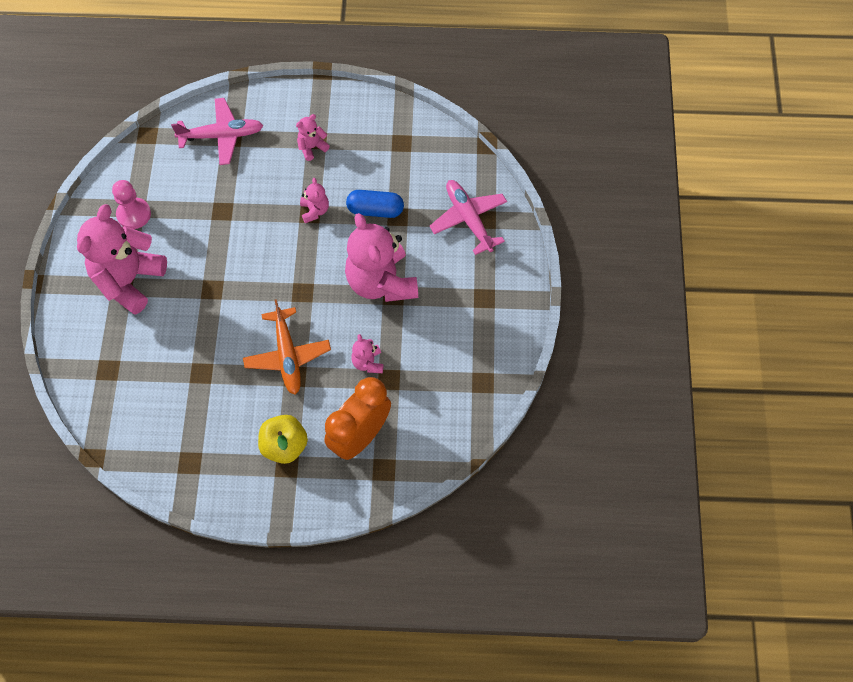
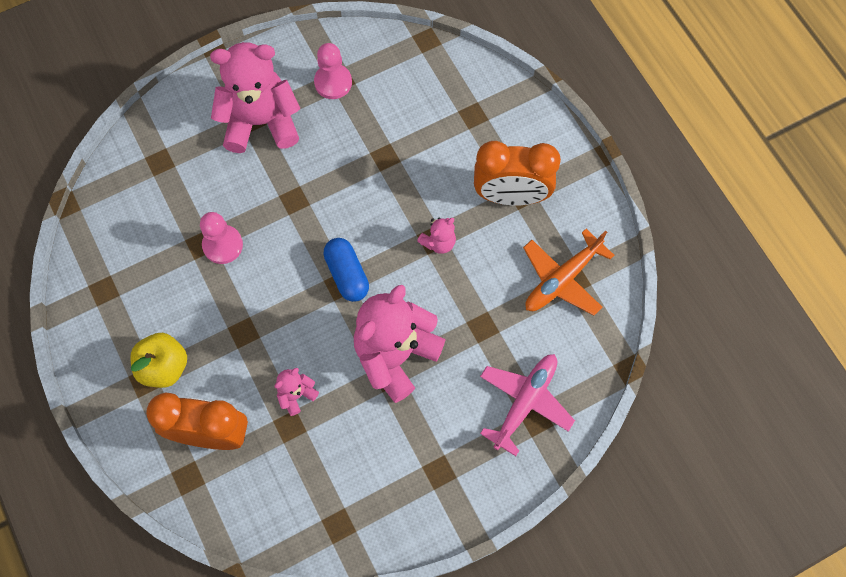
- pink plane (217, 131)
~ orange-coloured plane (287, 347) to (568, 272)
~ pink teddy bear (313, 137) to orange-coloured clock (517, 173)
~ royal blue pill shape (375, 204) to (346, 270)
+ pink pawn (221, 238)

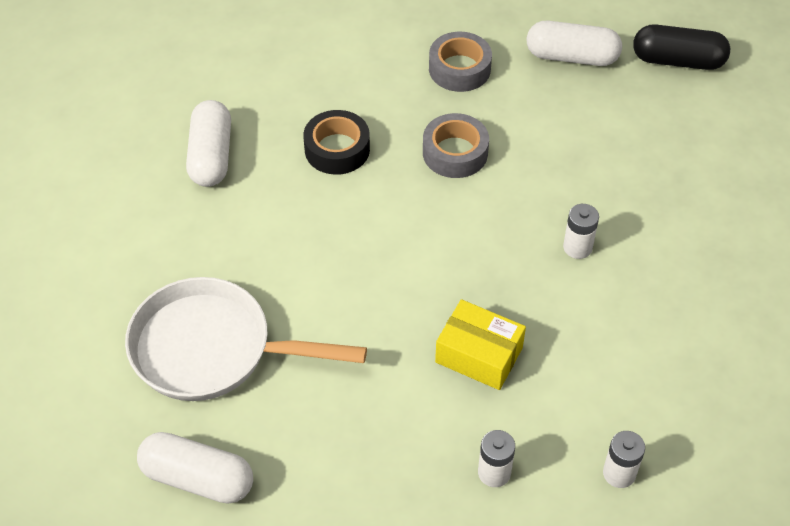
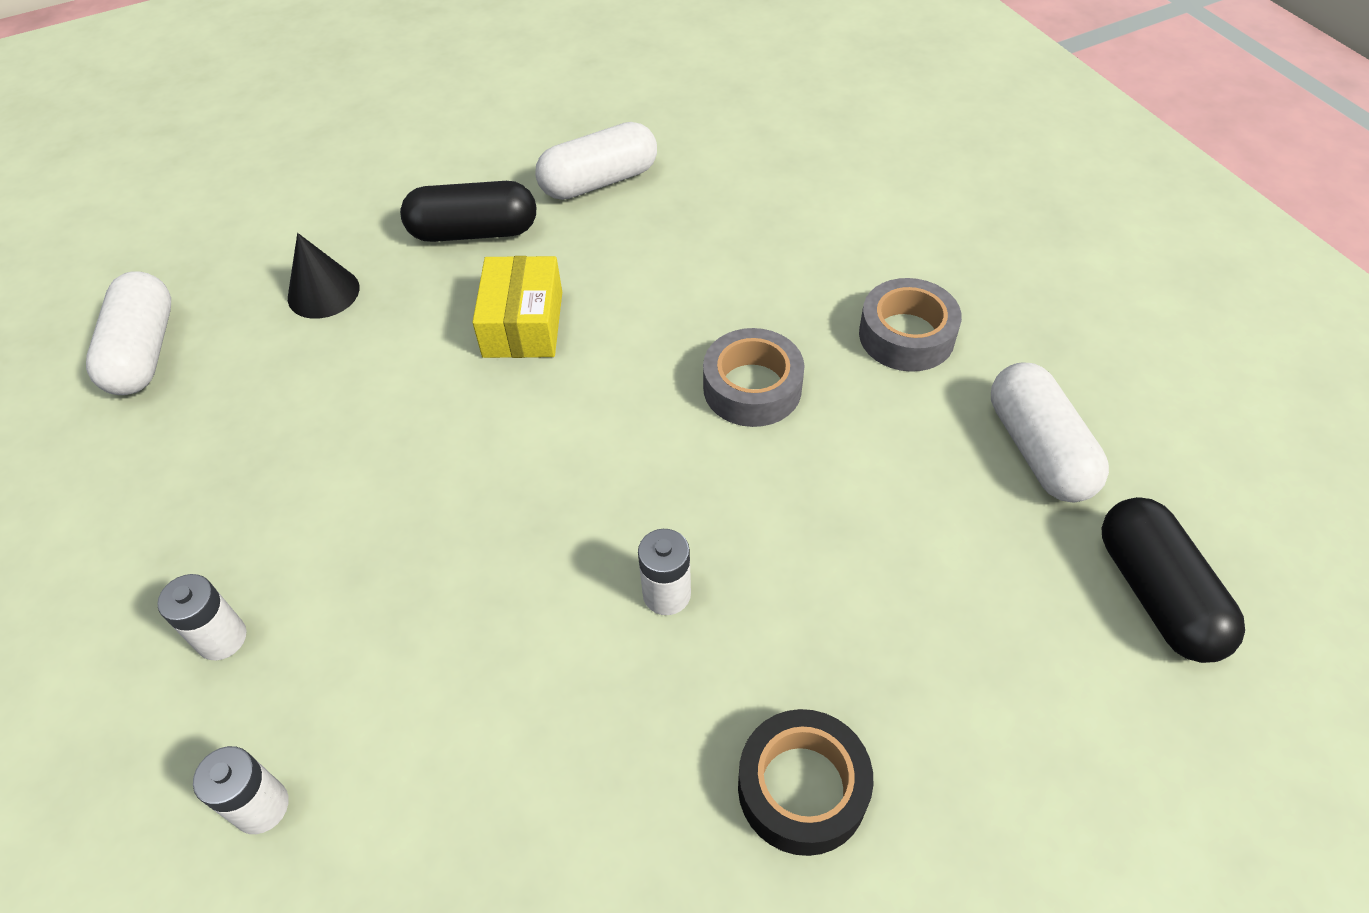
~ white skillet (246, 339) to jet-black solid cone (324, 276)
~ jet-black tape (337, 142) to (805, 782)
~ bright yellow package (480, 344) to (517, 307)
+ jet-black pill shape (468, 211)

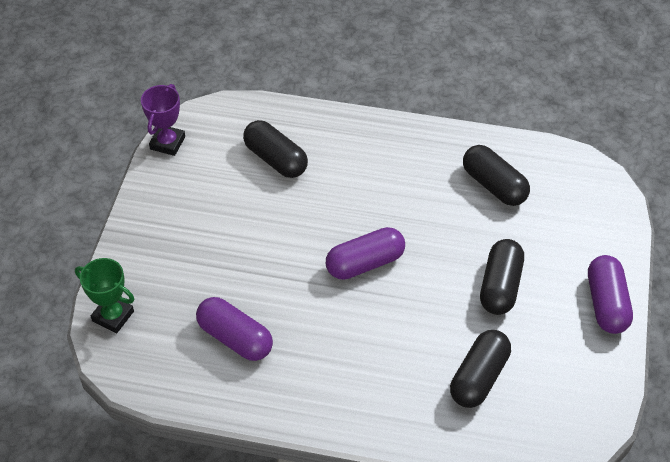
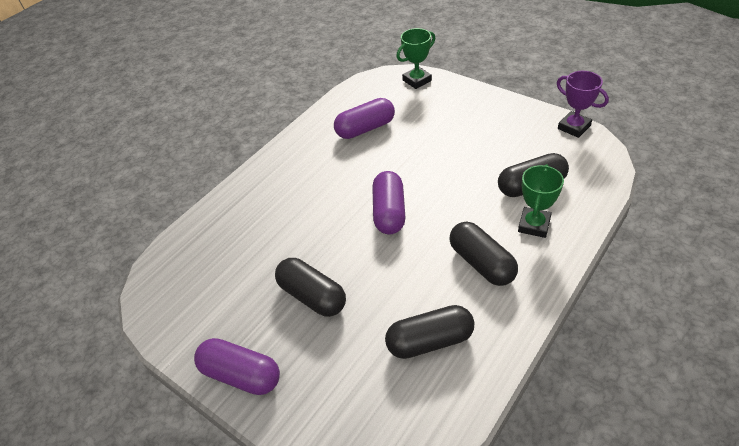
~ jet-black pill shape (480, 369) to (484, 254)
+ leaf-green prize cup (541, 201)

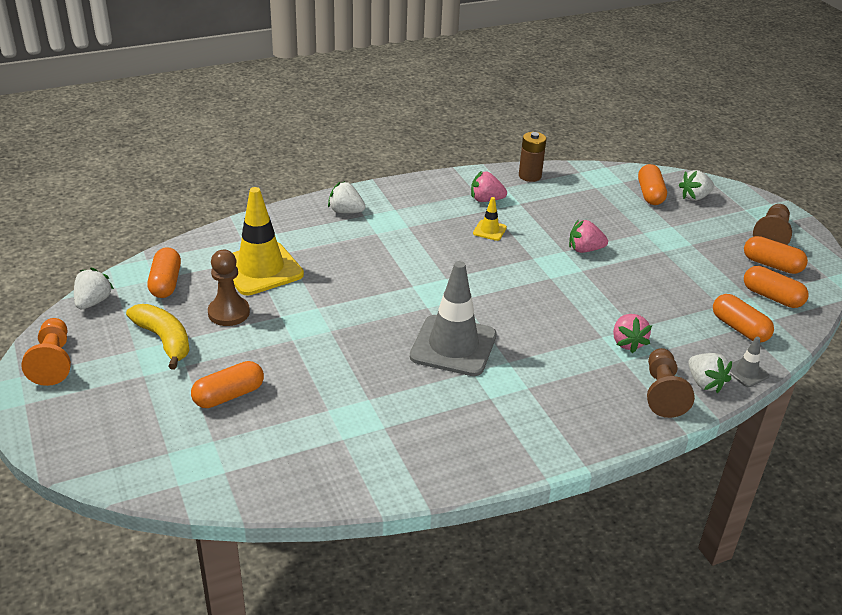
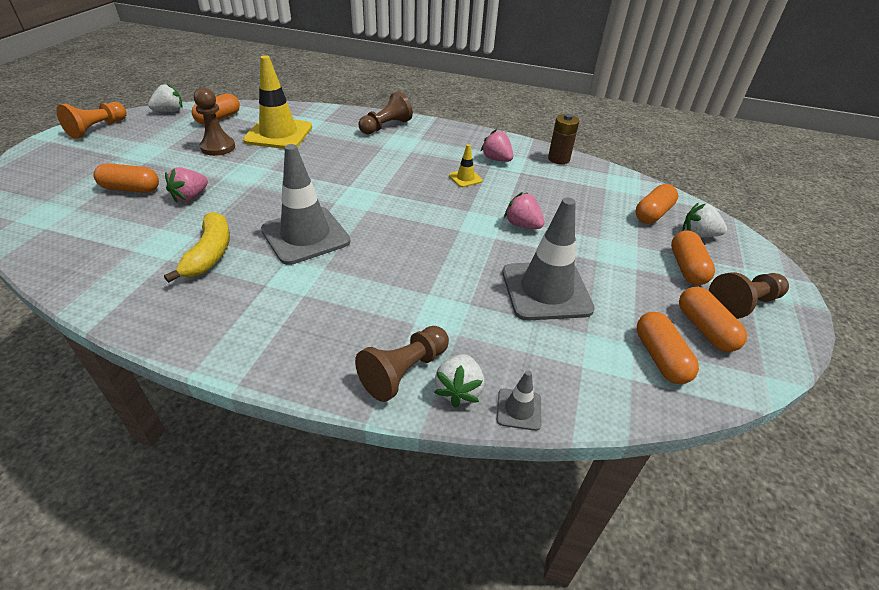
~ bright yellow banana fruit (158, 336) to (197, 247)
~ white strawberry (346, 197) to brown pawn (385, 112)
~ pink strawberry (632, 333) to (186, 184)
~ orange-coloured pill shape (743, 318) to (693, 258)
+ gray road cone (548, 259)

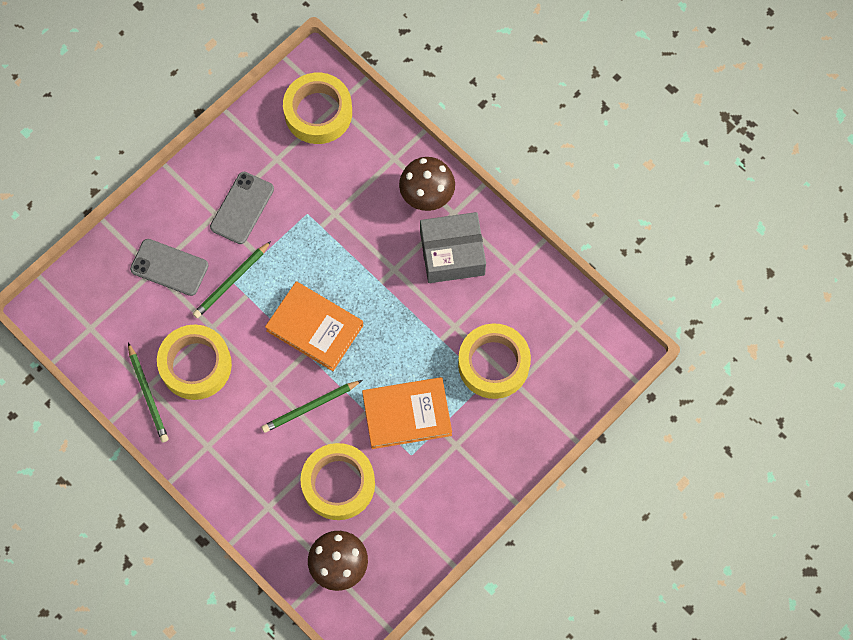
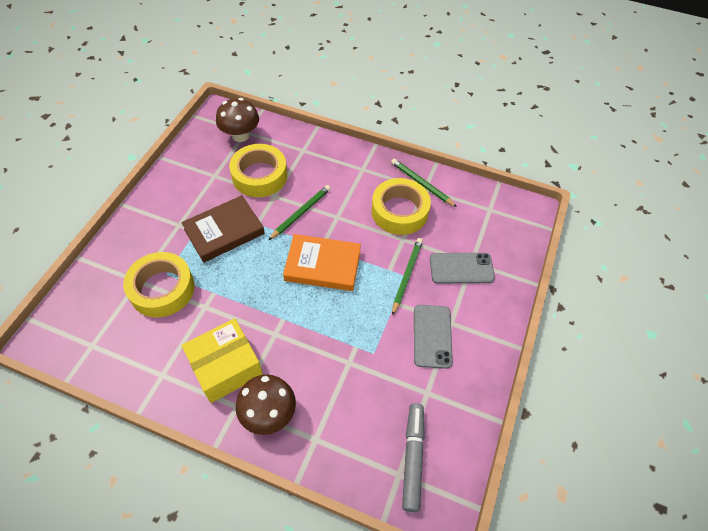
~ bright yellow tape (317, 108) to gray felt pen (413, 457)
~ orange-coloured book (407, 413) to brown book (223, 229)
~ gray package (453, 247) to bright yellow package (222, 360)

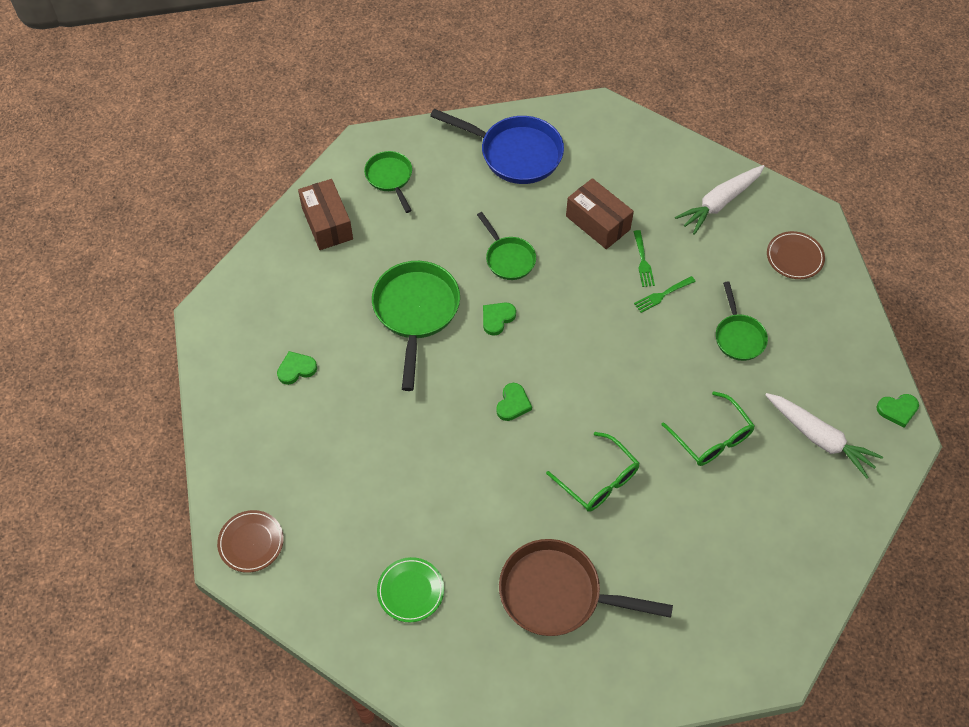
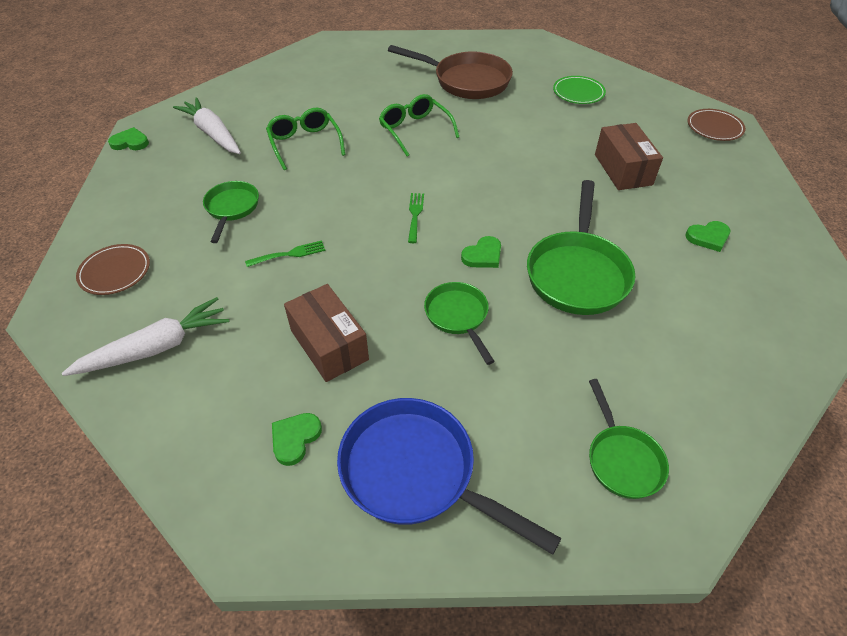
~ brown package (325, 214) to (629, 156)
~ leaf-green love heart (514, 402) to (297, 439)
~ leaf-green table fork (644, 258) to (416, 218)

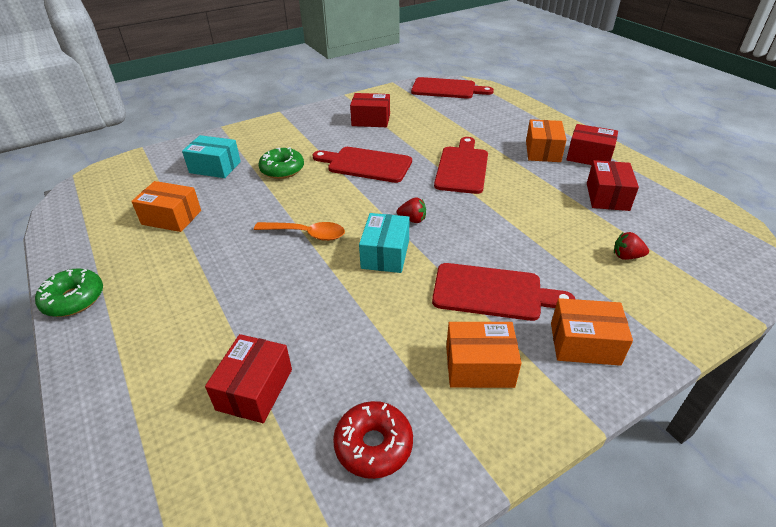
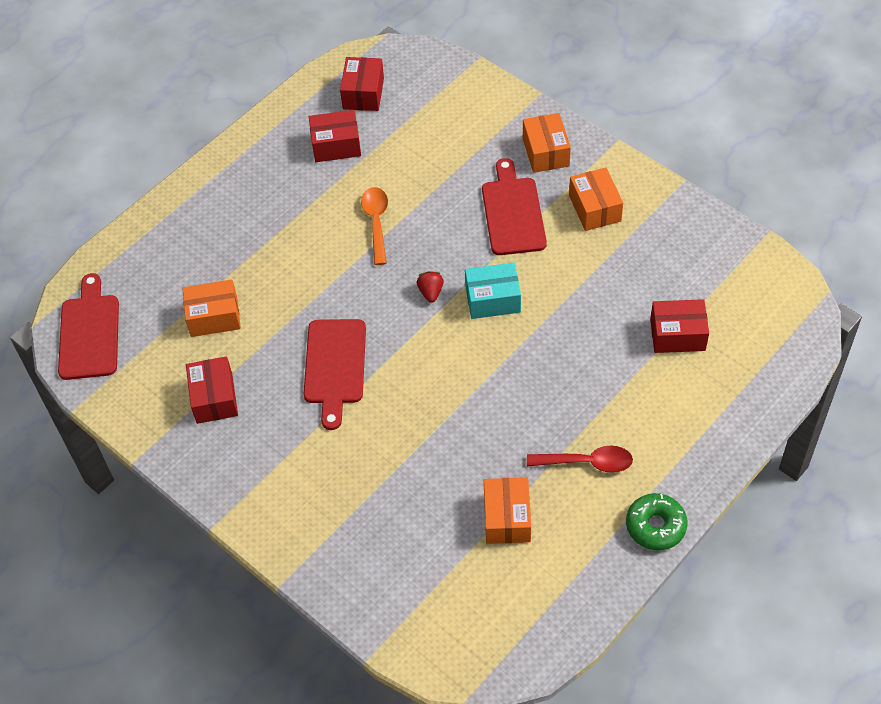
- turquoise package (211, 156)
~ orange-coloured tablespoon (299, 231) to (374, 226)
- leaf-green donut (281, 163)
- red donut (373, 440)
- red cutting board (461, 165)
~ orange-coloured package (546, 140) to (211, 308)
~ red package (592, 144) to (362, 84)
- red strawberry (631, 246)
+ red tablespoon (580, 459)

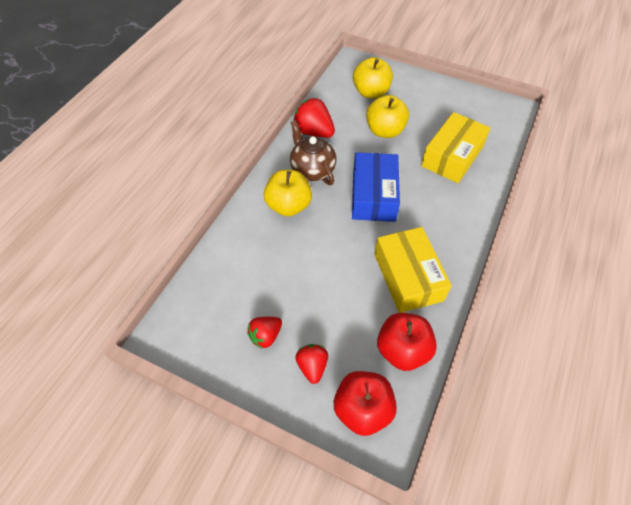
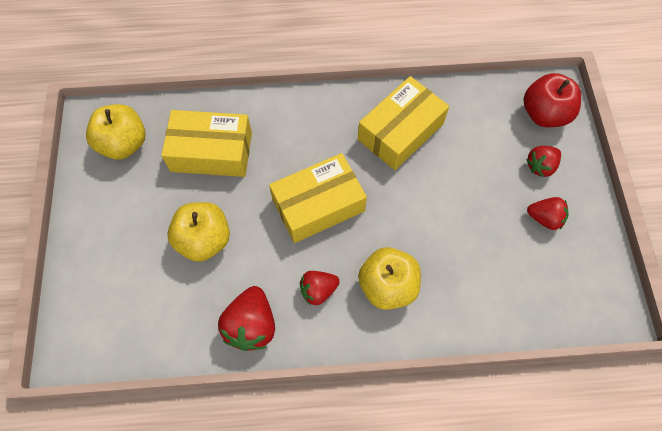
~ brown china teapot (313, 152) to red strawberry (320, 288)
~ royal blue package (376, 187) to bright yellow package (318, 198)
~ bright yellow toy apple (373, 77) to (115, 132)
- red toy apple (407, 342)

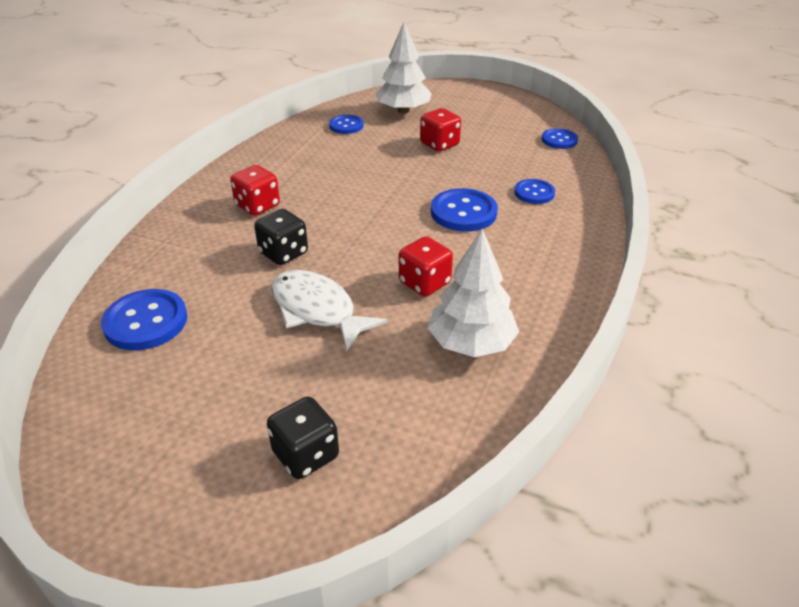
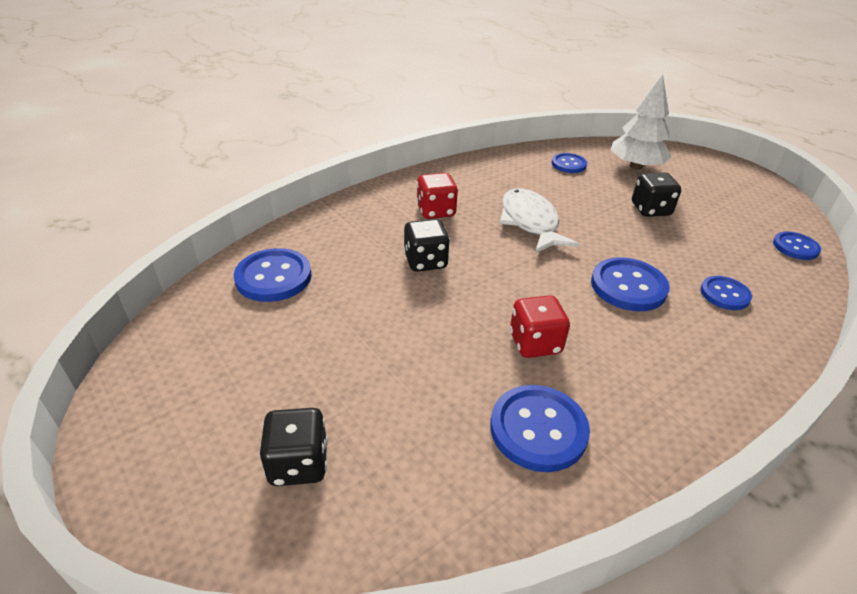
~ white fish figure (329, 311) to (540, 220)
~ red die (440, 130) to jet-black die (656, 195)
~ white tree (473, 292) to royal blue button (540, 428)

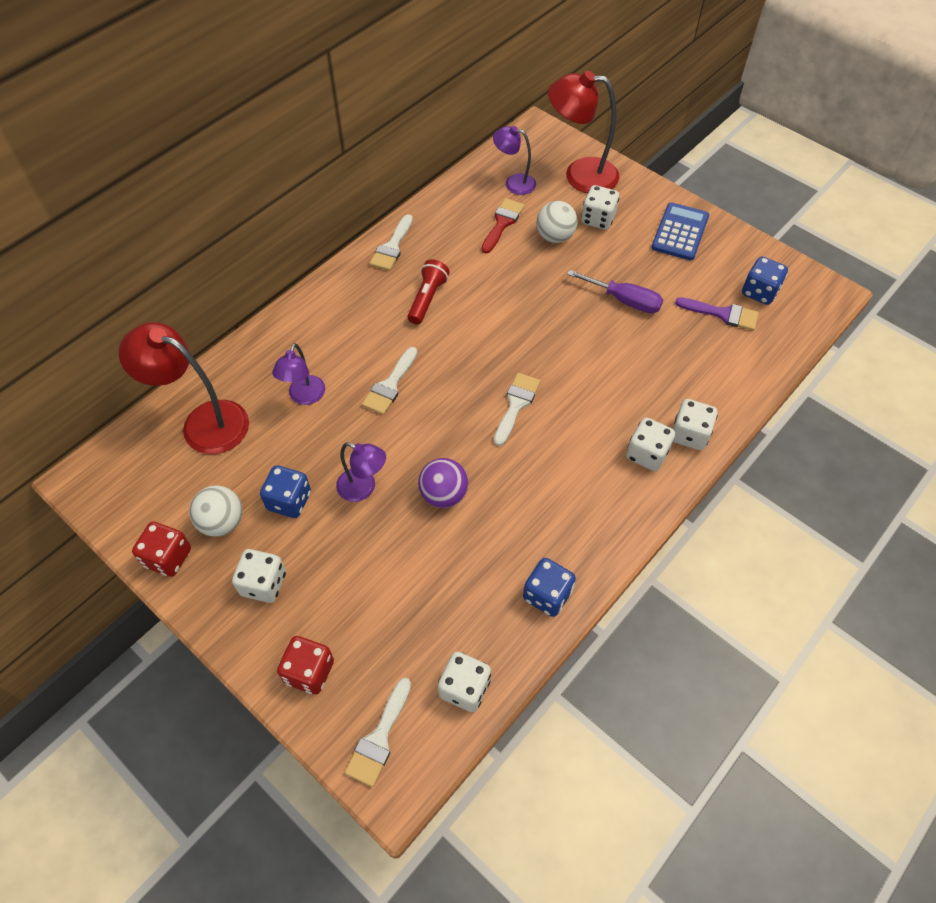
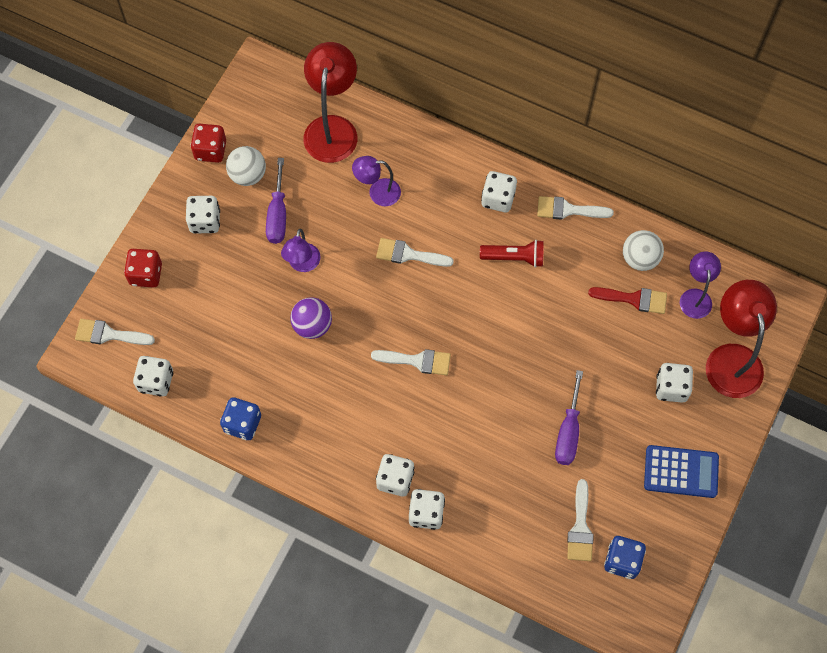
~ royal blue die (285, 491) to royal purple screwdriver (276, 201)
~ white sphere (557, 222) to (643, 250)
~ royal purple paintbrush (717, 314) to white paintbrush (580, 520)
+ white die (499, 191)

